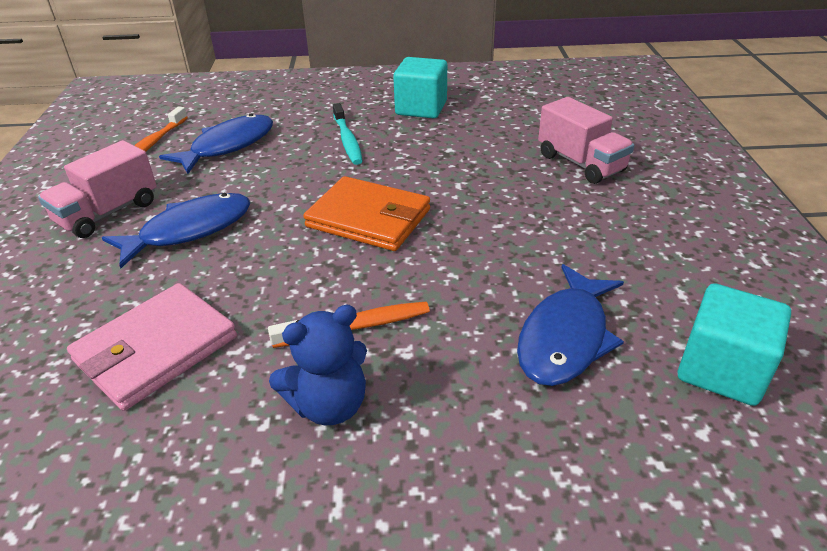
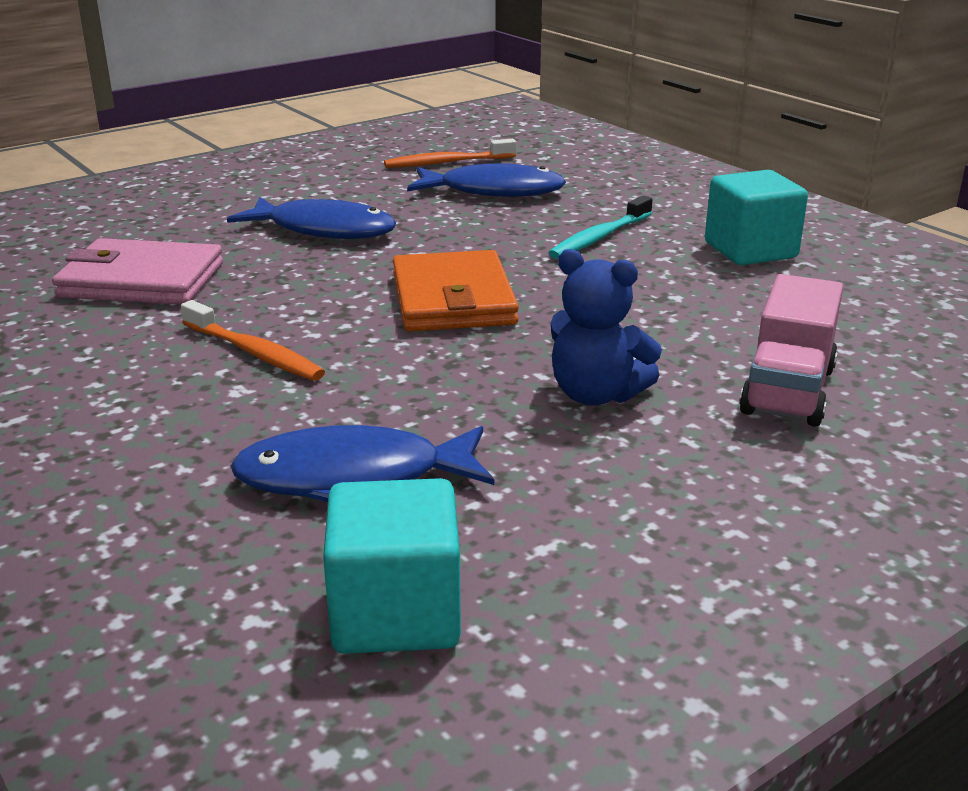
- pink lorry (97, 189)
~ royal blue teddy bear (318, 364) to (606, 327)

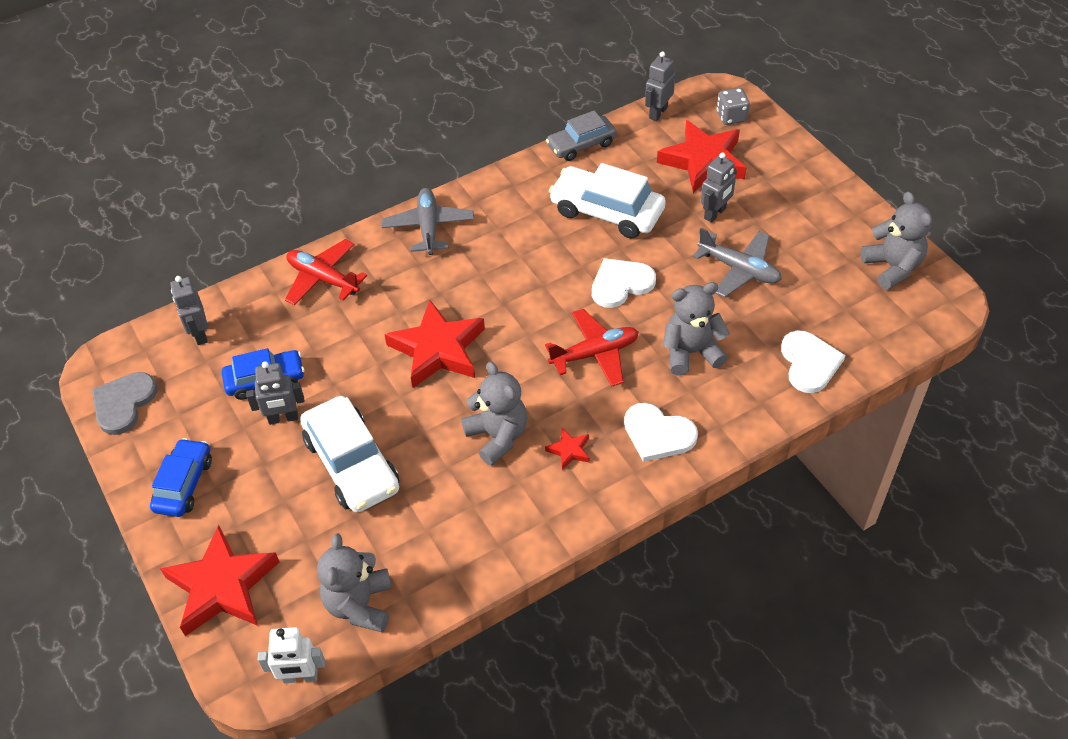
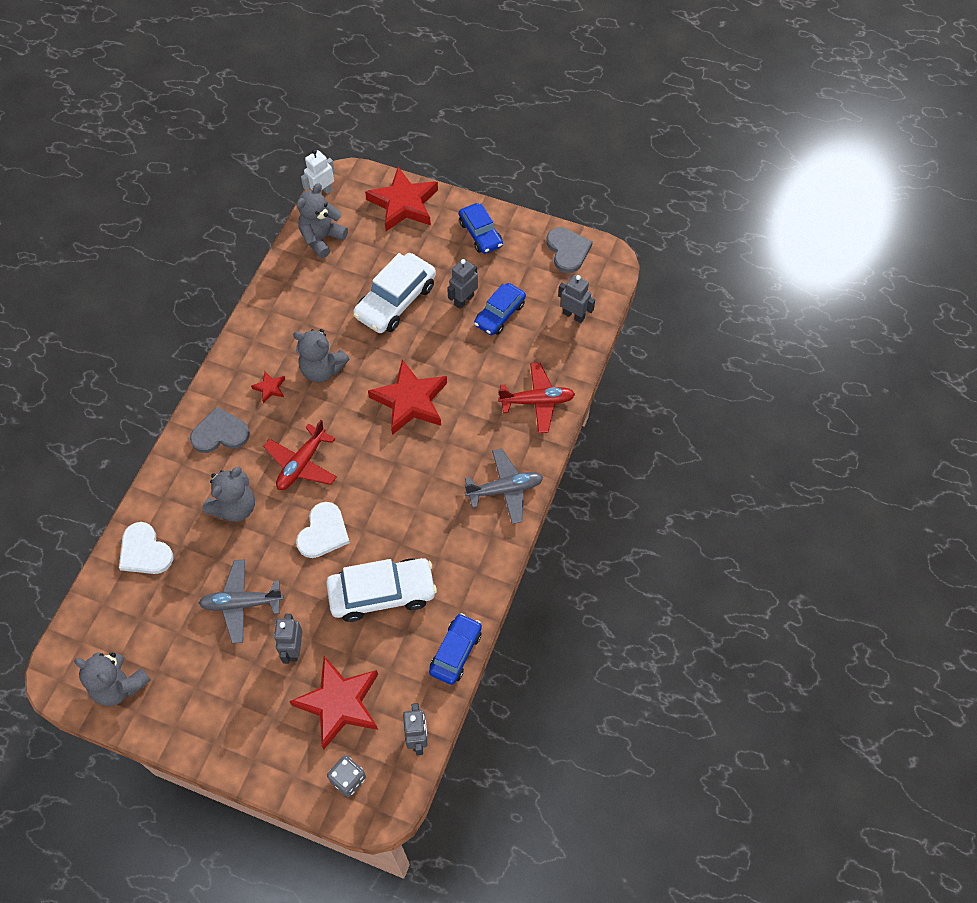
~ white car (349, 454) = (394, 293) 75 degrees counterclockwise
~ gray teddy bear (354, 582) = (322, 220) 105 degrees counterclockwise
~ gray plane (427, 221) = (504, 486) 60 degrees counterclockwise
~ gray car (581, 136) to royal blue car (455, 649)
~ white love heart (661, 432) to gray love heart (220, 430)

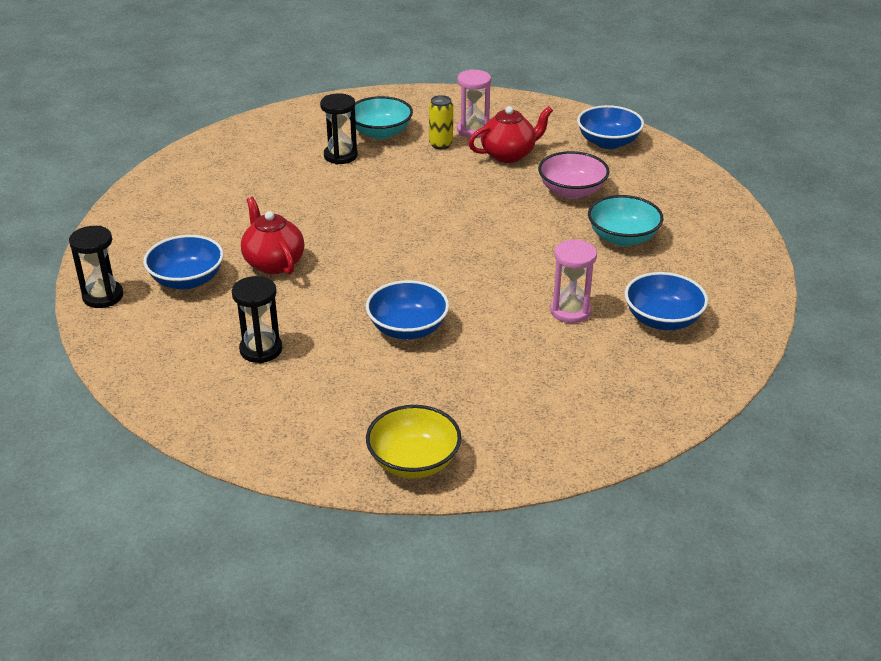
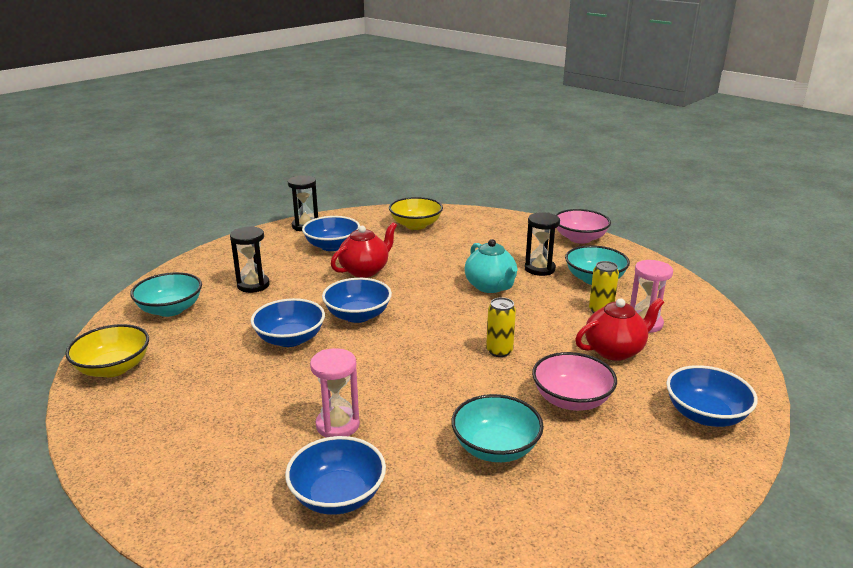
~ red china teapot (510, 134) = (619, 329) 75 degrees counterclockwise
+ turquoise serving bowl (166, 294)
+ royal blue serving bowl (357, 300)
+ bright yellow serving bowl (416, 213)
+ turquoise china teapot (491, 266)
+ bright yellow can (501, 327)
+ pink serving bowl (583, 226)

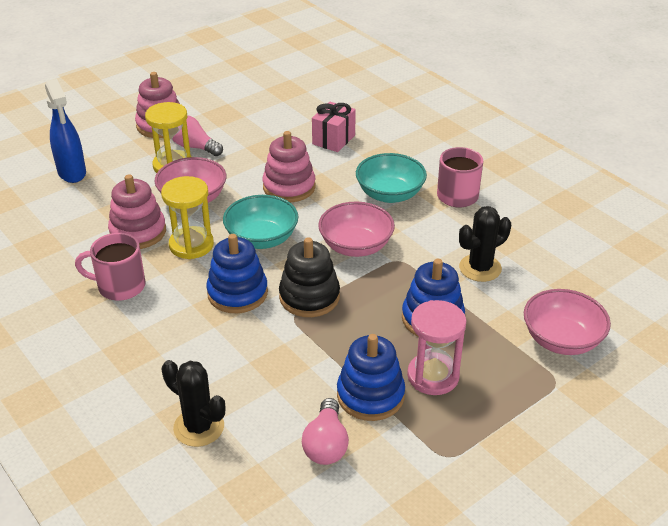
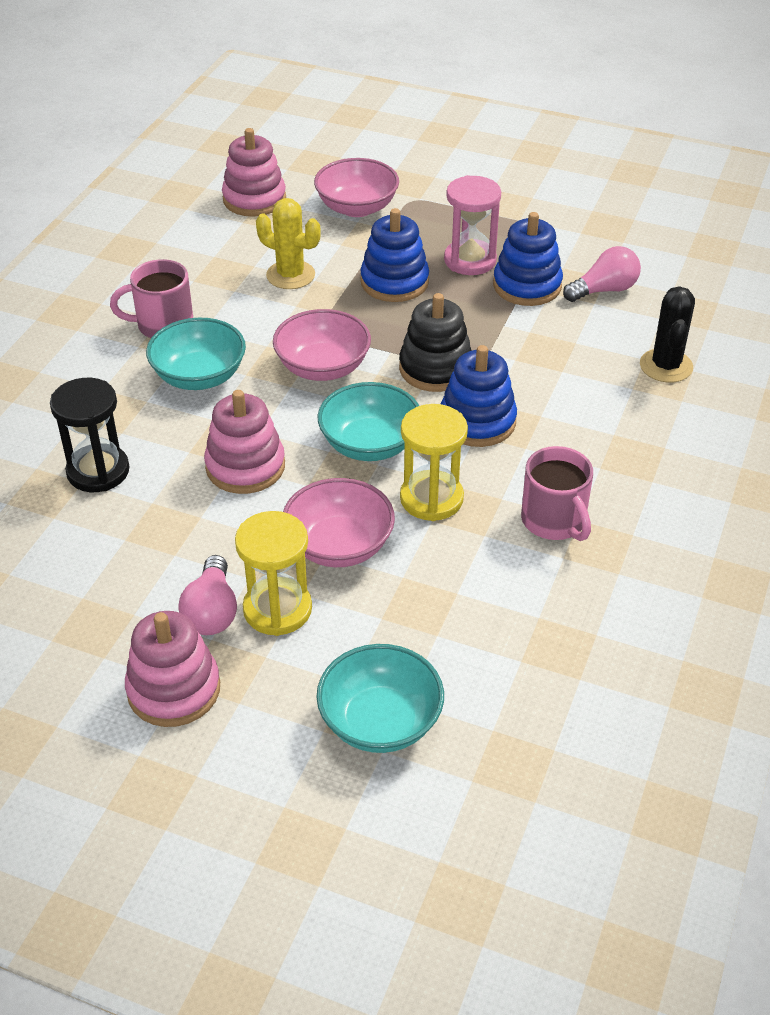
~ royal blue sprayer (65, 131) to turquoise serving bowl (380, 698)
~ pink stacking toy (137, 211) to (254, 172)
~ pink present (334, 127) to jet-black hourglass (90, 435)
~ jet-black prickly plant (485, 244) to bright yellow prickly plant (288, 243)

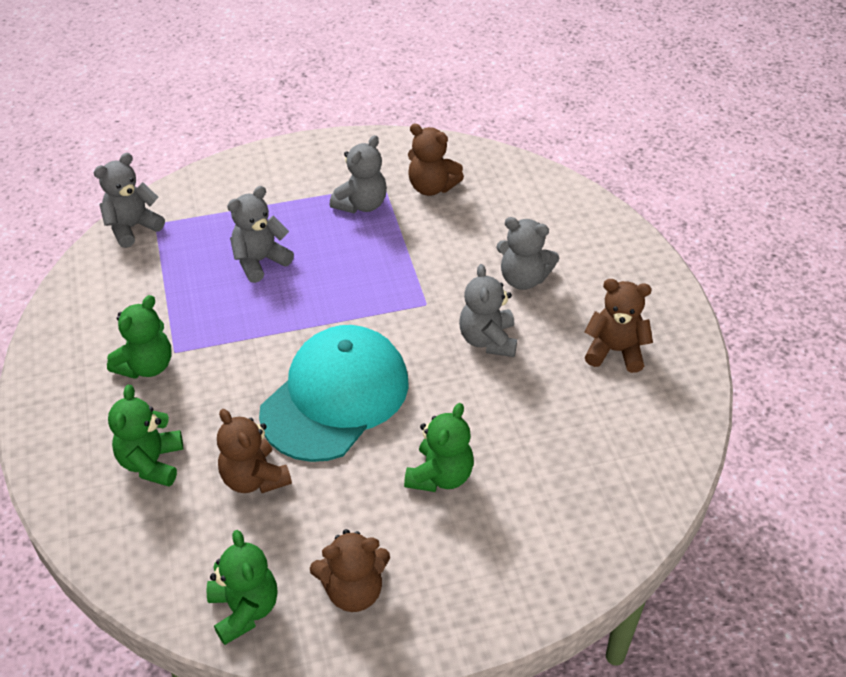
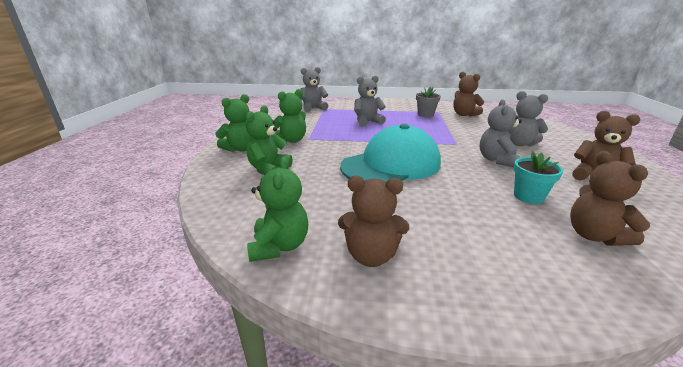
~ brown teddy bear (254, 451) to (610, 198)
~ gray teddy bear (358, 174) to gray plant pot (428, 102)
~ leaf-green teddy bear (439, 447) to (233, 123)
+ turquoise plant pot (538, 177)

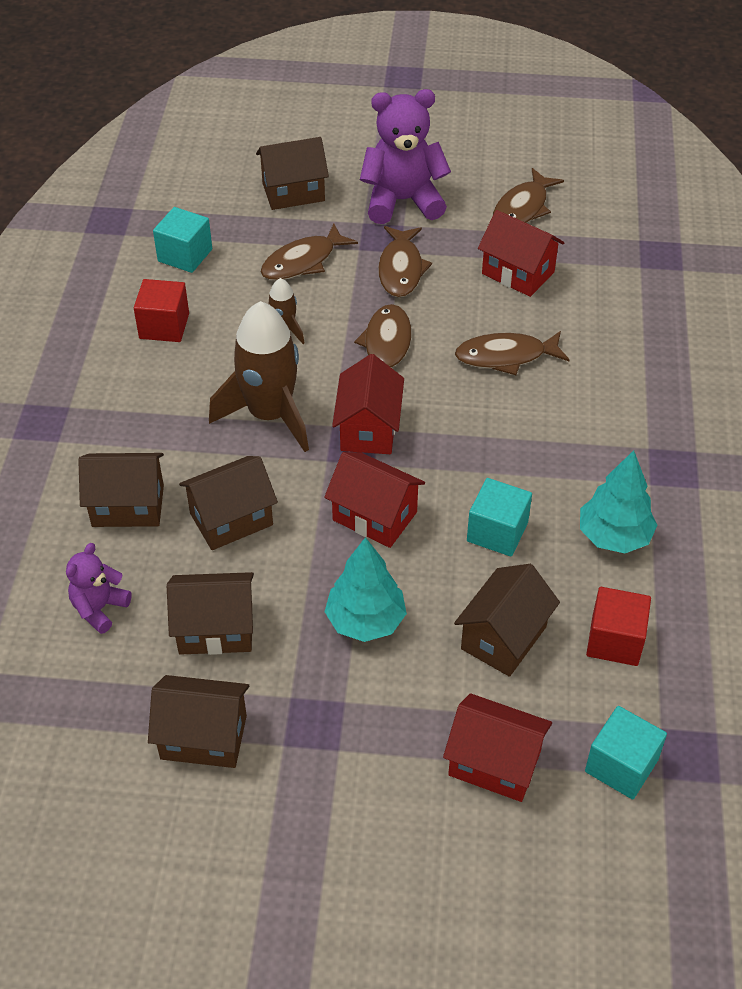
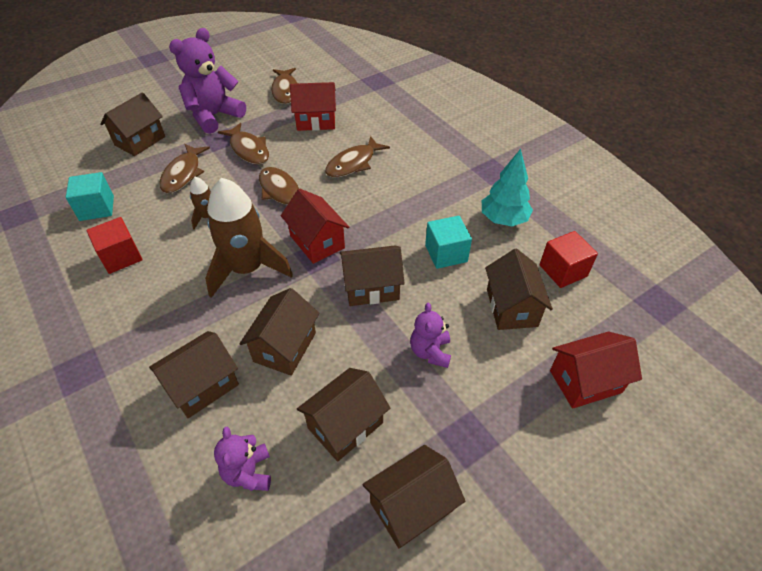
~ red cottage (374, 500) to brown cottage (372, 276)
~ turquoise tree (366, 589) to royal purple teddy bear (430, 335)
- turquoise cube (626, 752)

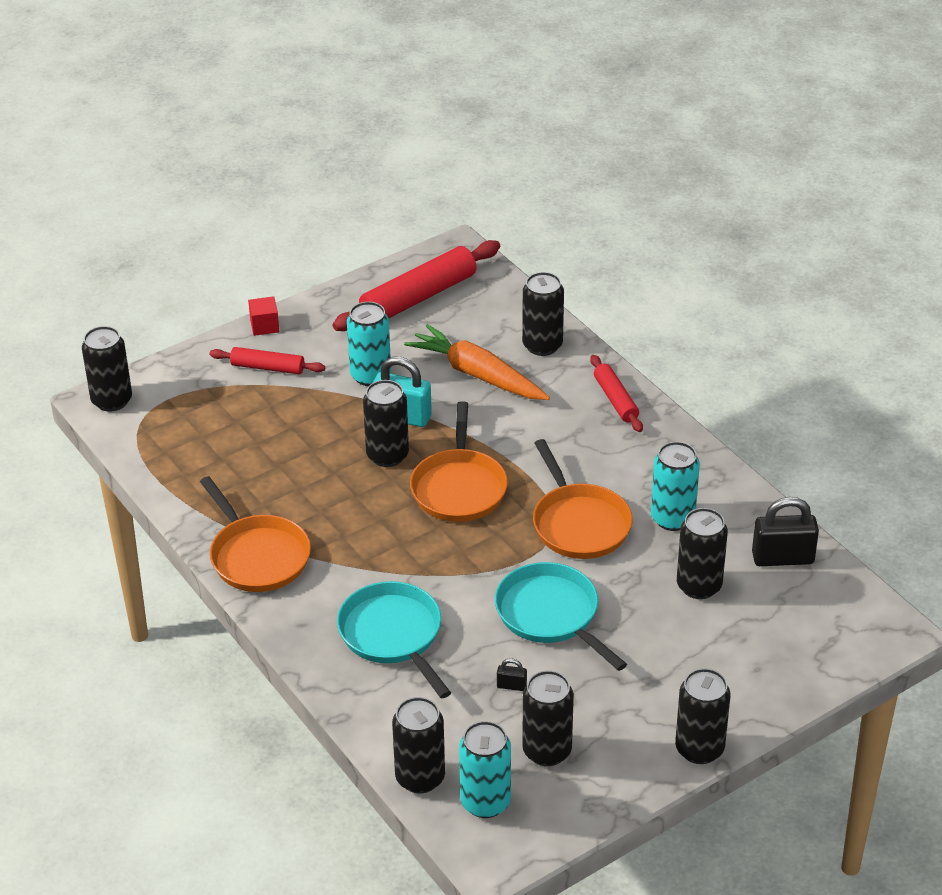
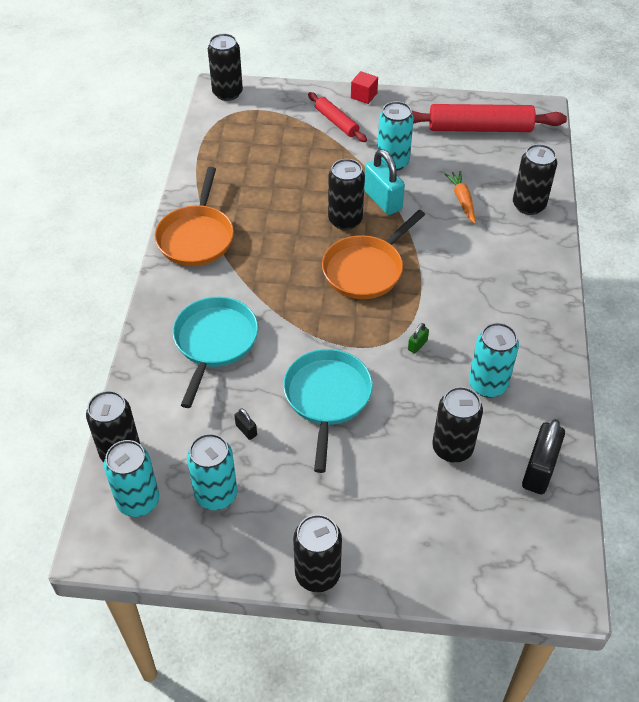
~ orange-coloured root vegetable (477, 362) = (460, 197) x0.55
~ jet-black can (548, 718) to turquoise can (212, 471)
~ orange-coloured skillet (583, 499) to leaf-green padlock (418, 338)
- red dough roller (616, 393)
~ jet-black padlock (785, 531) = (543, 456) 75 degrees clockwise

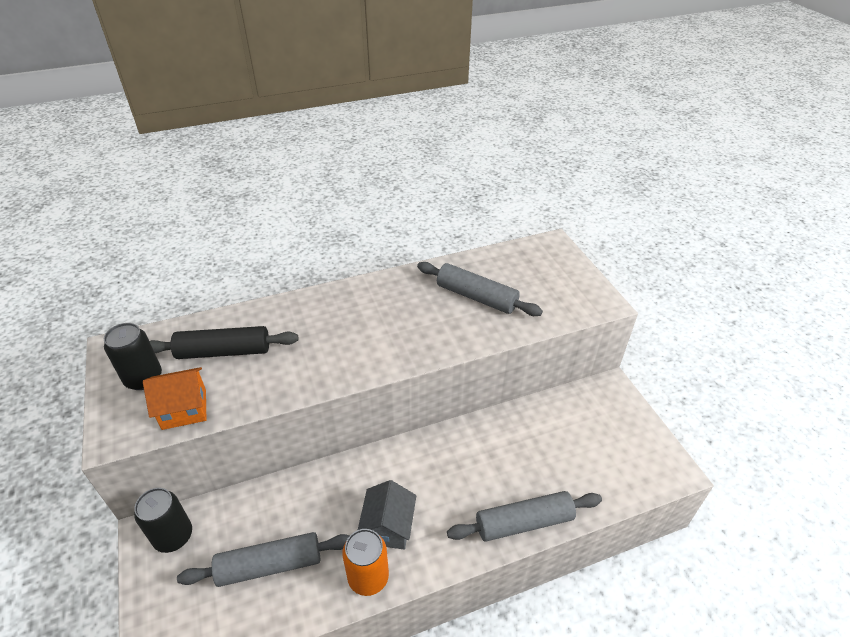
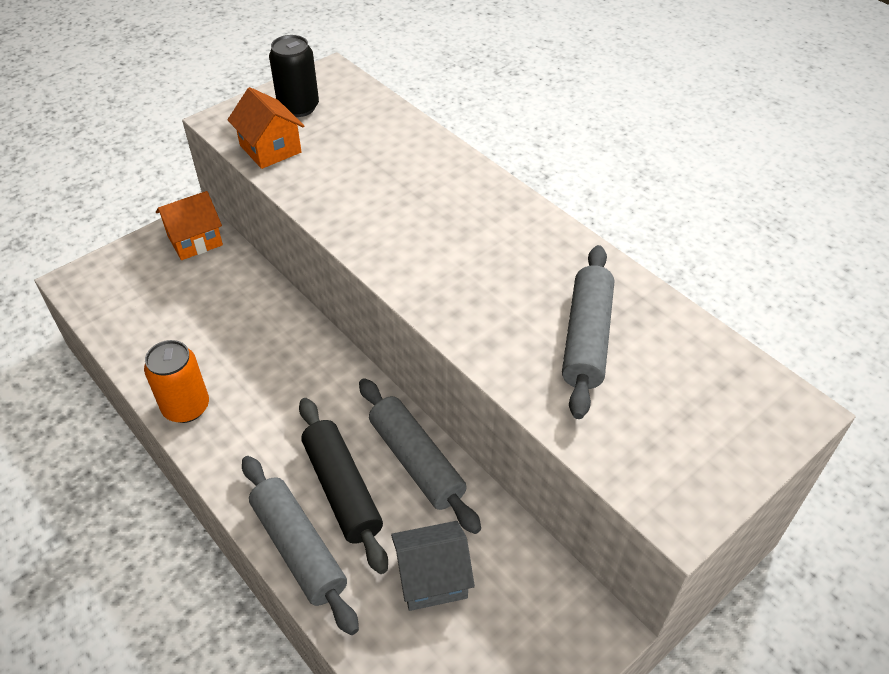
~ jet-black can (163, 520) to orange-coloured cottage (189, 225)
~ jet-black dough roller (224, 342) to (343, 486)
~ gray dough roller (263, 559) to (420, 456)
~ gray cottage (387, 515) to (433, 566)

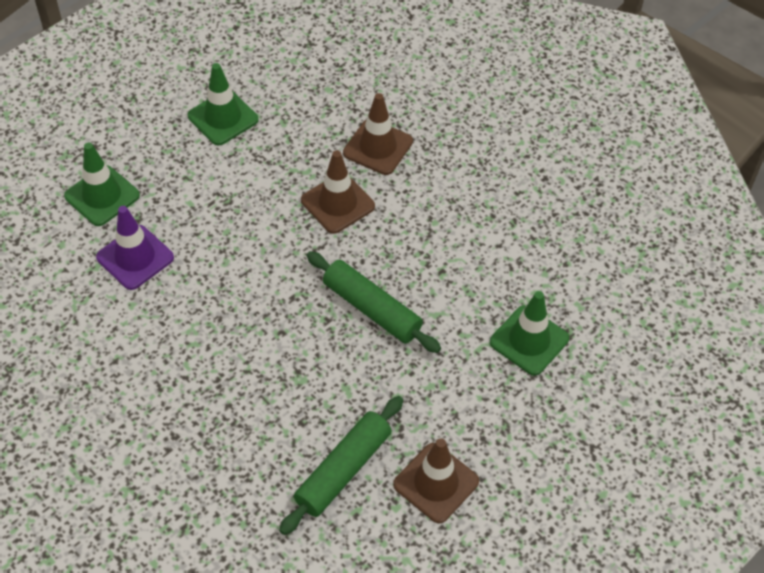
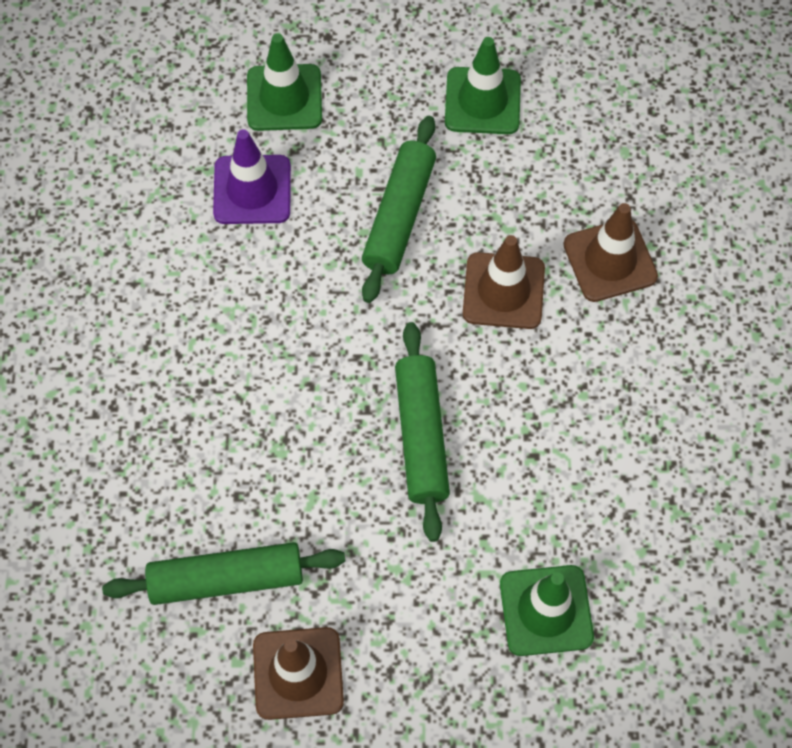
+ leaf-green dough roller (399, 209)

